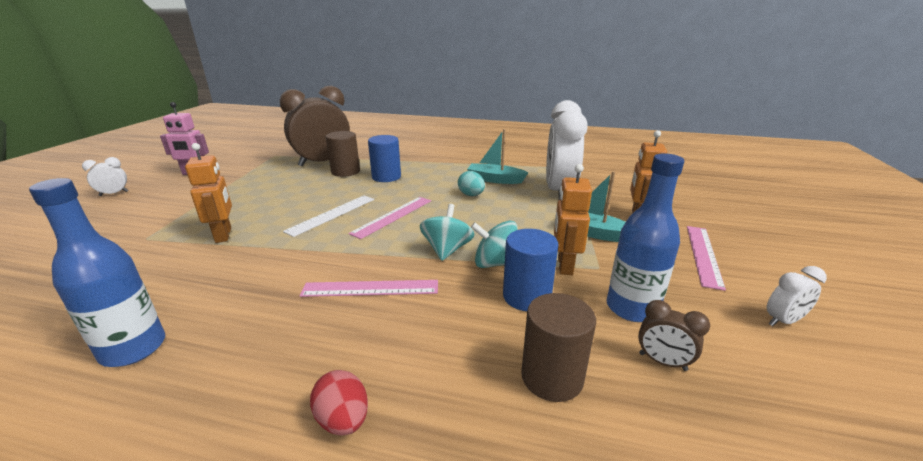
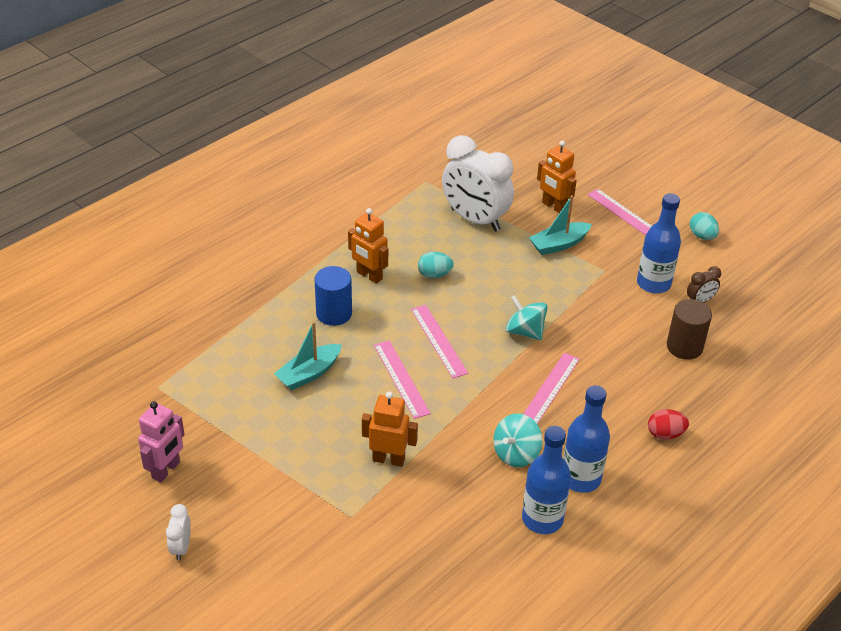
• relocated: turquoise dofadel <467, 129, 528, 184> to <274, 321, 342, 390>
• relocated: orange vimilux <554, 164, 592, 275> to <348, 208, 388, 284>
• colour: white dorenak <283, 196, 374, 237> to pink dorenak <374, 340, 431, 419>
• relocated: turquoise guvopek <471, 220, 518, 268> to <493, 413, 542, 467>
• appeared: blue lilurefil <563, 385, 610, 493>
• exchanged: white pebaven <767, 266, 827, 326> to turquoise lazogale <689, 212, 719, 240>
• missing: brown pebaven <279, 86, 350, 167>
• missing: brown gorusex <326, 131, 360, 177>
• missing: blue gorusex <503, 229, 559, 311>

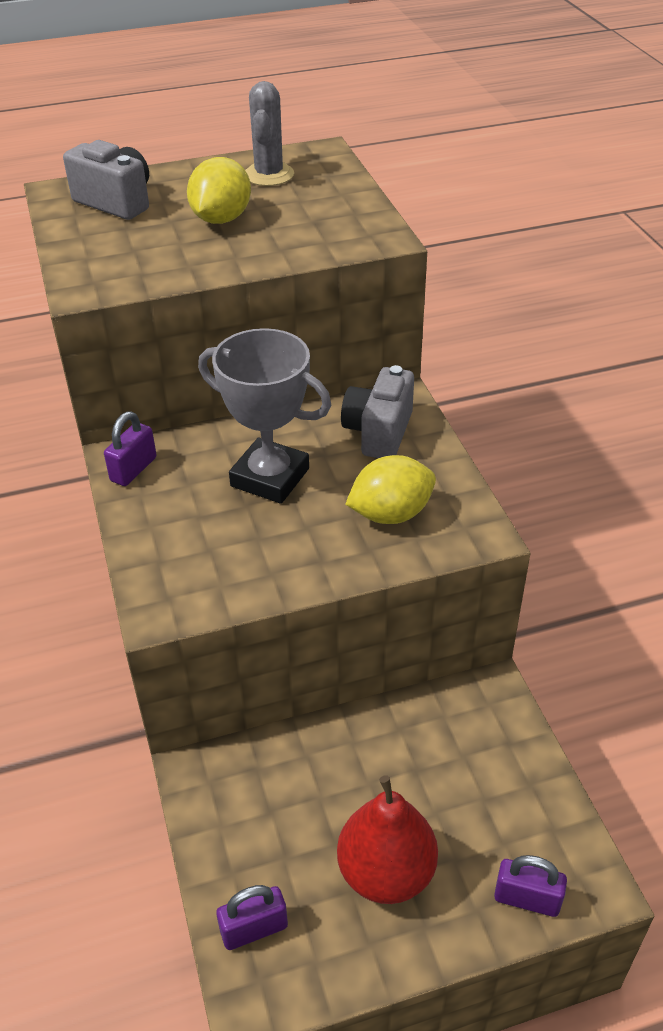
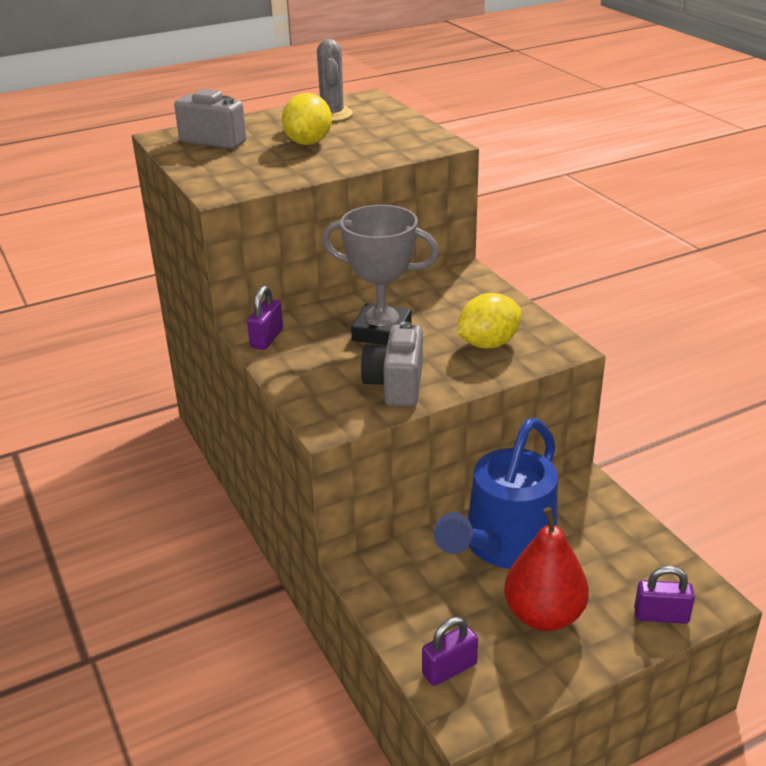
• relocated: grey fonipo <341, 365, 414, 458> to <361, 321, 423, 407>
• appeared: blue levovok <434, 418, 558, 569>

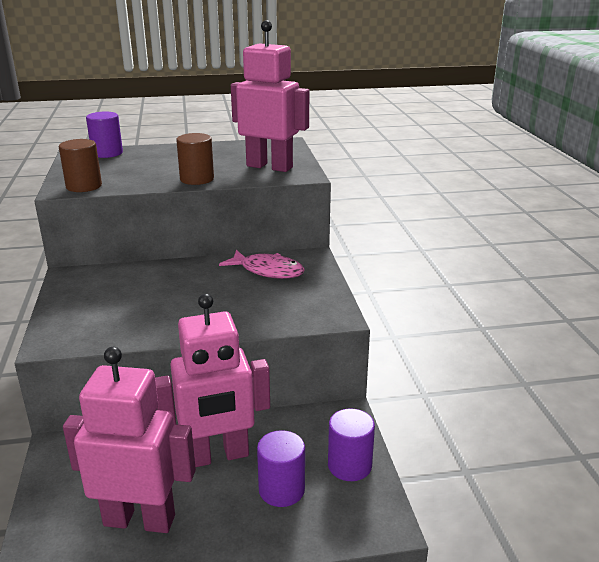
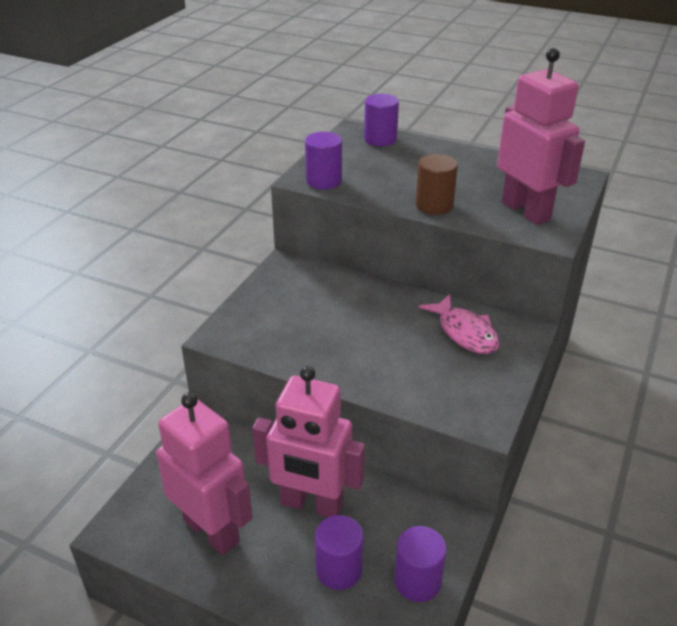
• colour: brown gorusex <59, 139, 102, 192> to purple gorusex <305, 132, 342, 189>

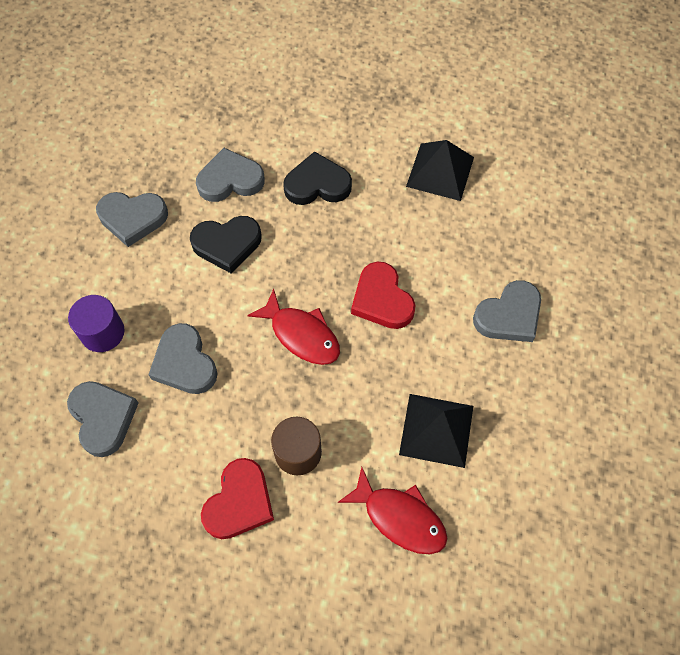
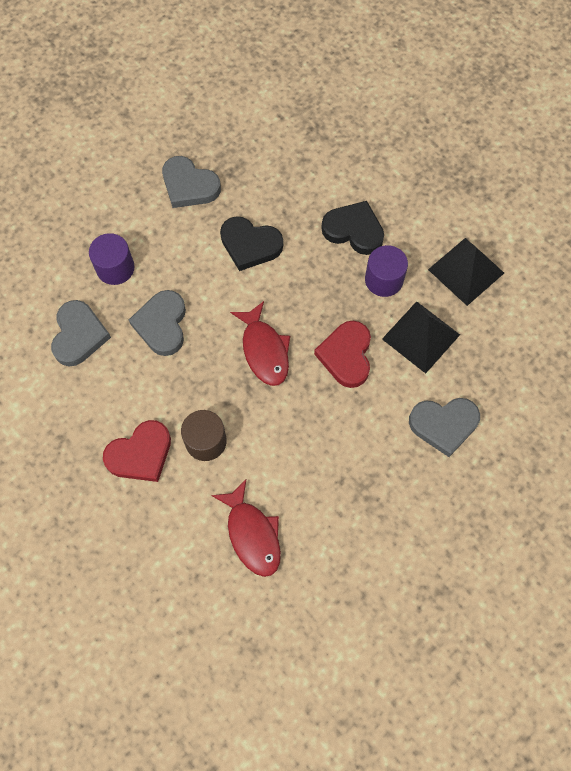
• appeared: purple gorusex <365, 245, 408, 297>
• relocated: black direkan <399, 394, 473, 468> to <382, 301, 460, 374>
• missing: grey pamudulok <196, 148, 265, 202>

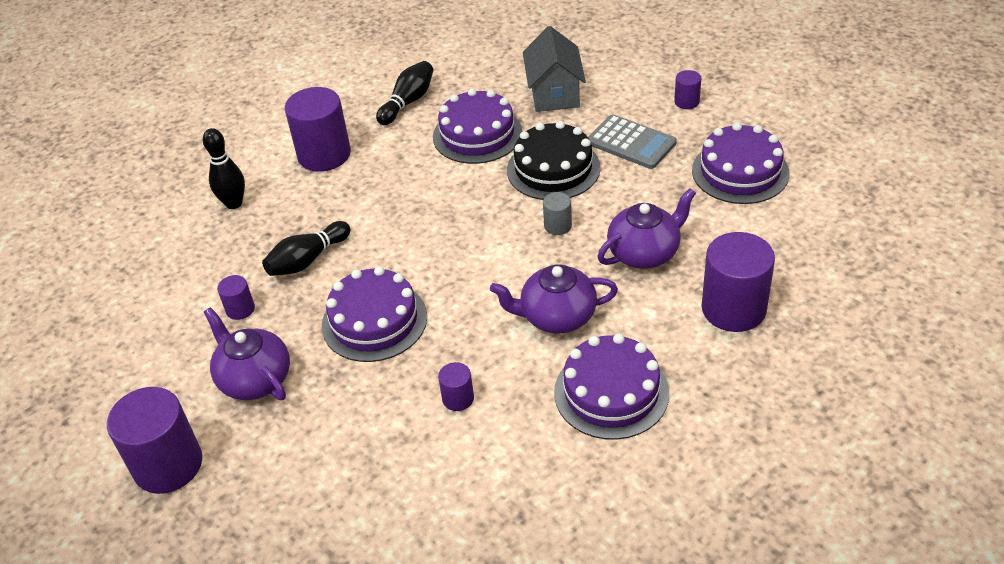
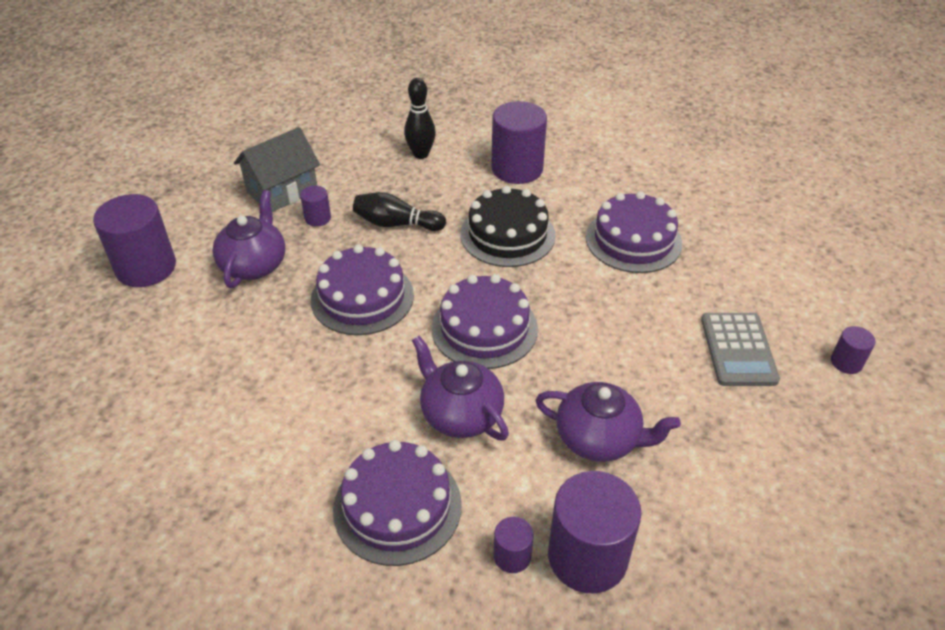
• relocated: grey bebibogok <523, 26, 586, 112> to <234, 127, 320, 212>
• relocated: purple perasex <692, 122, 790, 204> to <431, 274, 538, 369>
• relocated: black perasex <507, 121, 601, 200> to <460, 186, 556, 267>
• relocated: purple gorusex <438, 362, 474, 411> to <494, 517, 534, 573>
• missing: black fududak <376, 61, 433, 125>
• missing: grey gorusex <543, 192, 572, 235>

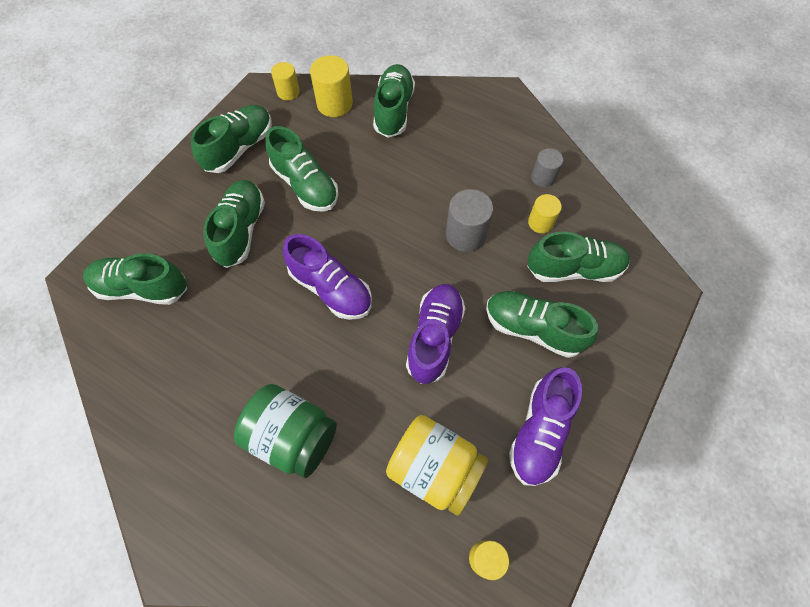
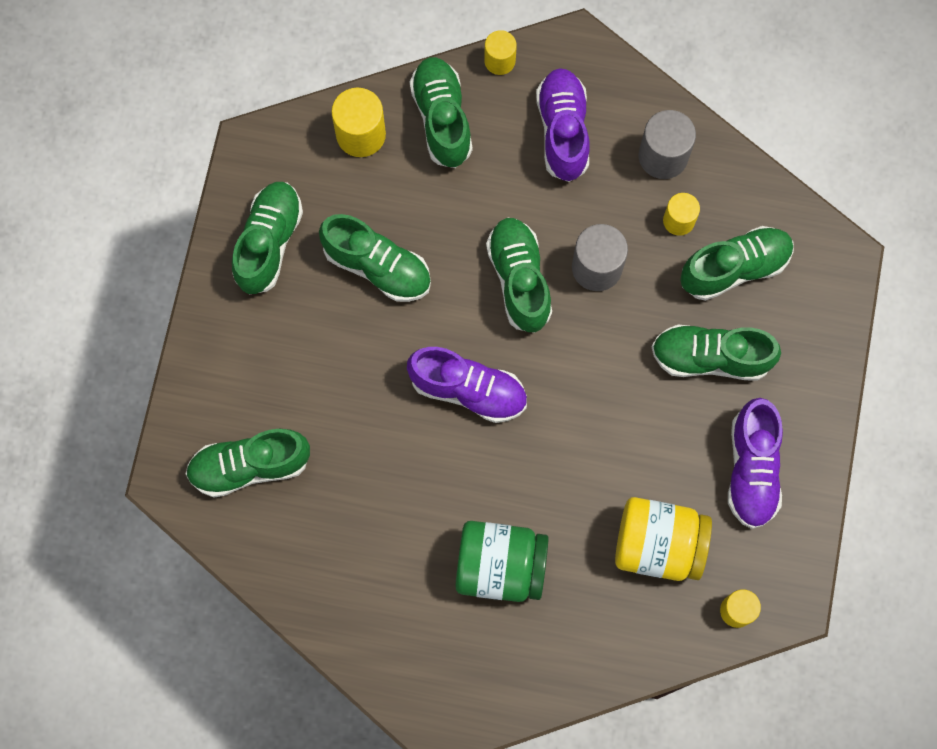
• relocated: yellow gorusex <271, 62, 300, 100> to <484, 30, 517, 75>
• relocated: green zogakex <203, 180, 265, 268> to <486, 217, 552, 333>
• relocated: purple zogakex <406, 284, 466, 384> to <536, 68, 589, 182>
• size: grey gorusex <531, 148, 563, 187> = <639, 110, 696, 179> x1.57

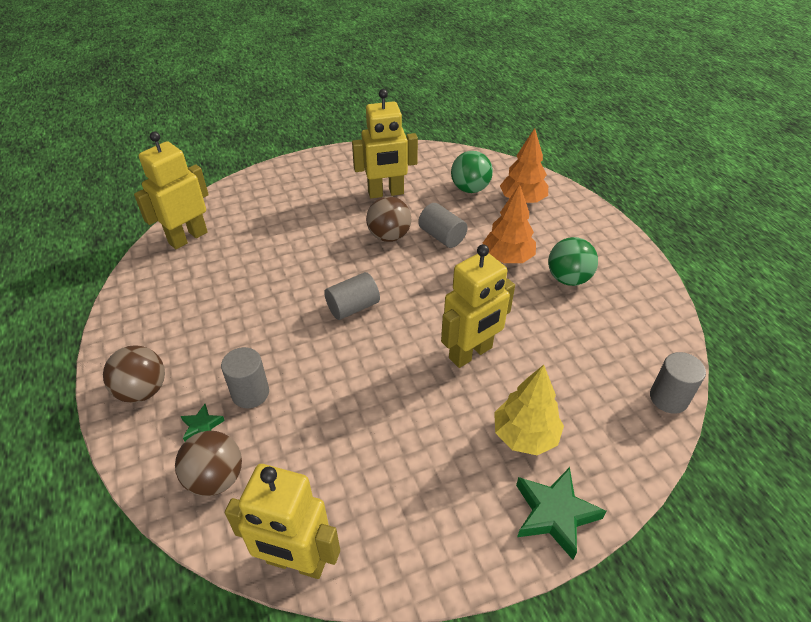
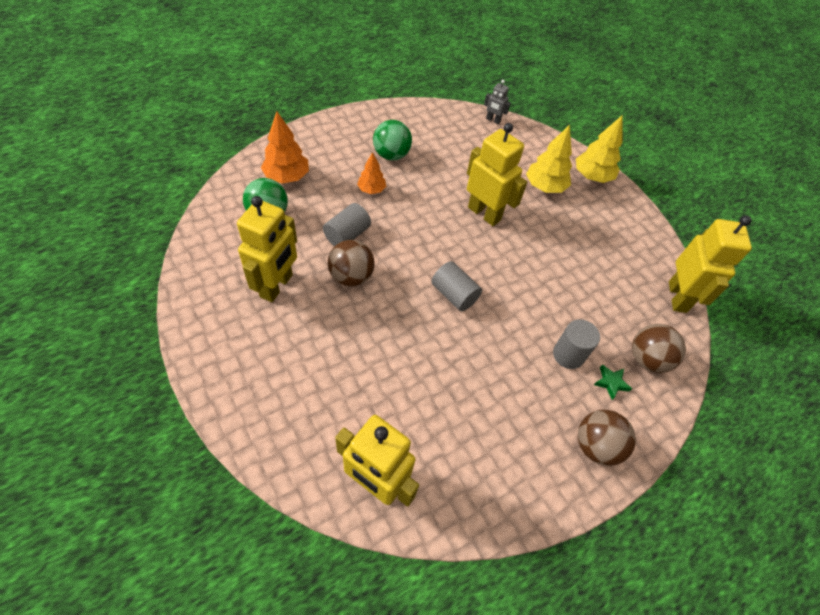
• spun: yellow vimilux <352, 89, 418, 198> = <237, 196, 297, 302> 45 degrees clockwise
• size: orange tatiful <483, 184, 536, 263> = <357, 152, 386, 194> x0.62
• exchanged: grey gorusex <650, 352, 706, 414> to grey vimilux <484, 80, 510, 124>
• exchanged: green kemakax <516, 467, 607, 560> to yellow tatiful <576, 115, 623, 183>

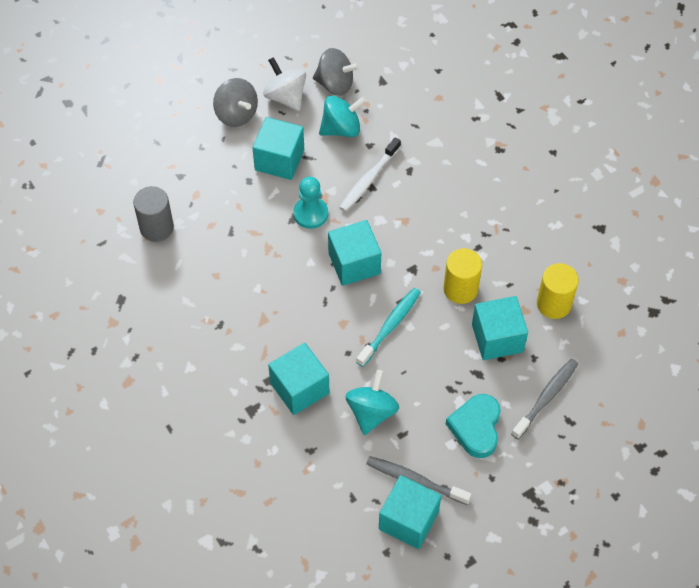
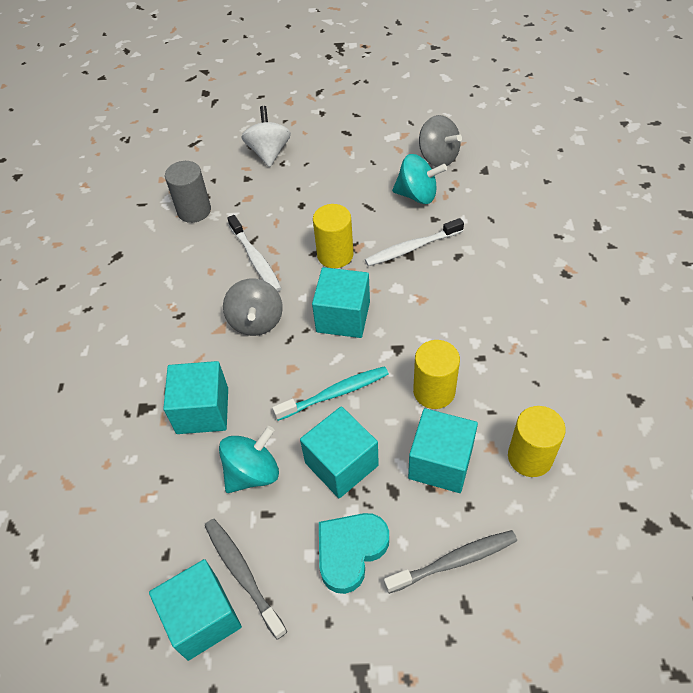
• relocated: grey guvopek <213, 78, 258, 127> to <223, 278, 283, 336>
• appeared: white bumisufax <227, 215, 282, 292>
• relocated: white guvopek <263, 57, 306, 111> to <242, 106, 291, 167>
• relocated: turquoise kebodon <252, 117, 304, 180> to <300, 406, 379, 498>
• exchanged: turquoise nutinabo <293, 177, 328, 229> to yellow gorusex <313, 204, 354, 268>

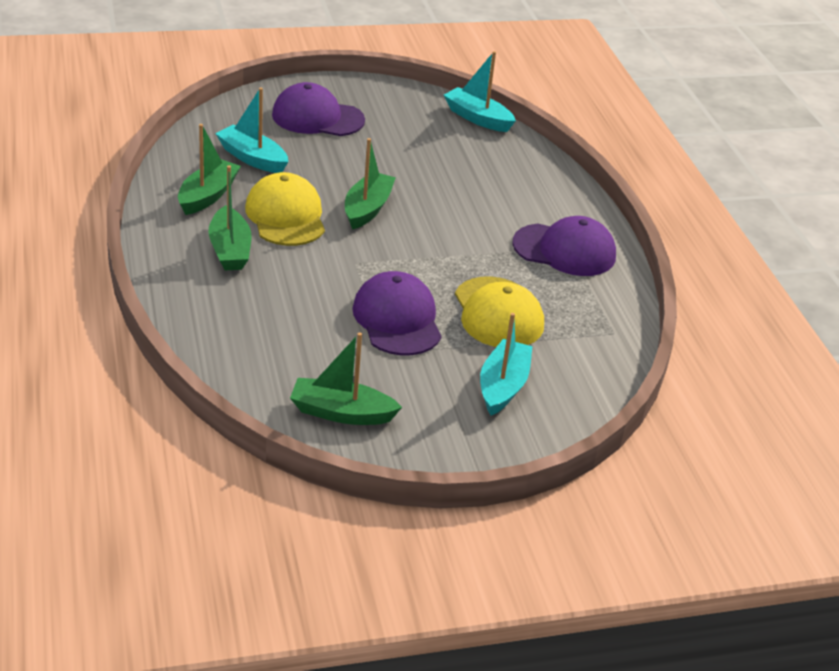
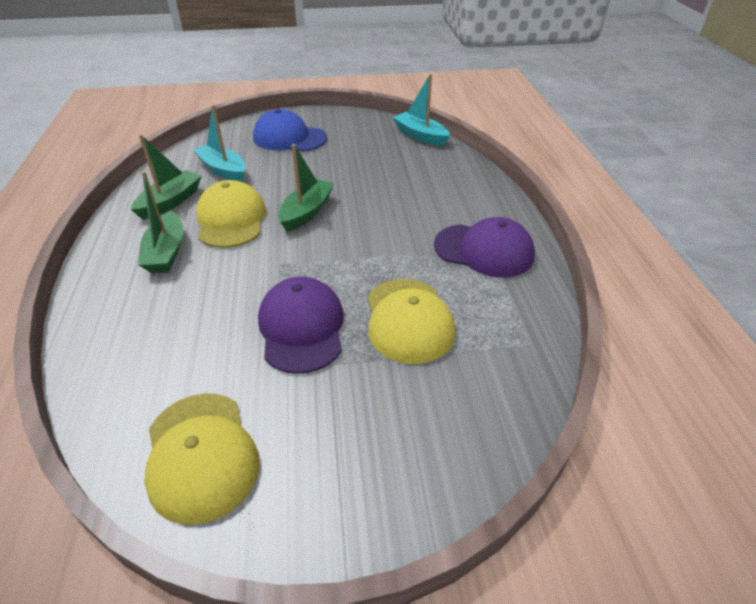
• exchanged: green dofadel <290, 332, 402, 425> to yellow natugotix <144, 393, 260, 525>
• colour: purple natugotix <272, 82, 365, 136> to blue natugotix <253, 109, 327, 152>
• missing: turquoise dofadel <480, 313, 533, 416>

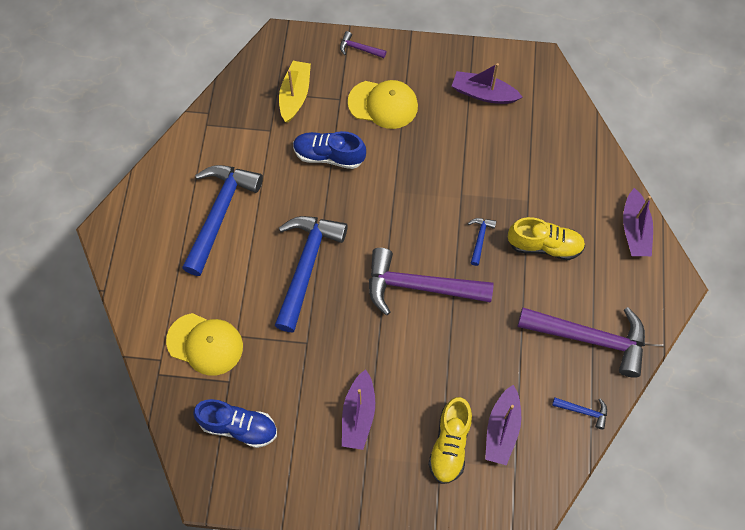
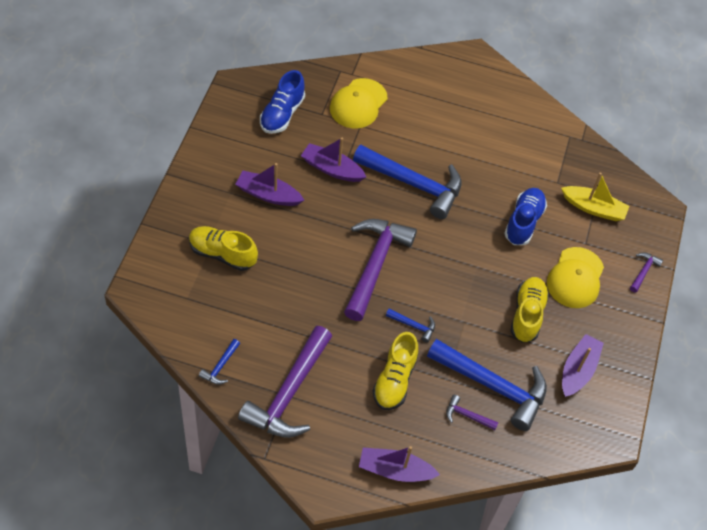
• relocated: purple dofadel <485, 385, 521, 465> to <301, 138, 366, 182>
• relocated: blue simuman <182, 165, 263, 276> to <427, 339, 547, 431>
• appeared: purple simuman <446, 395, 499, 430>
• appeared: yellow zogakex <510, 277, 549, 343>

